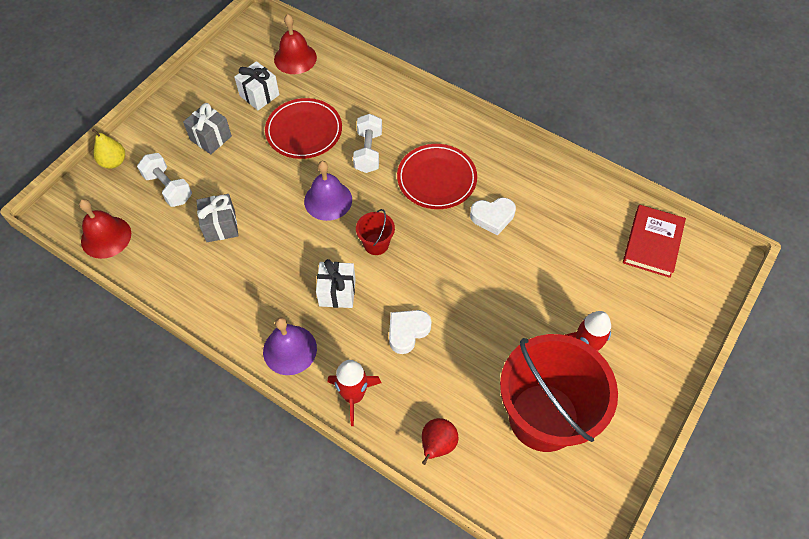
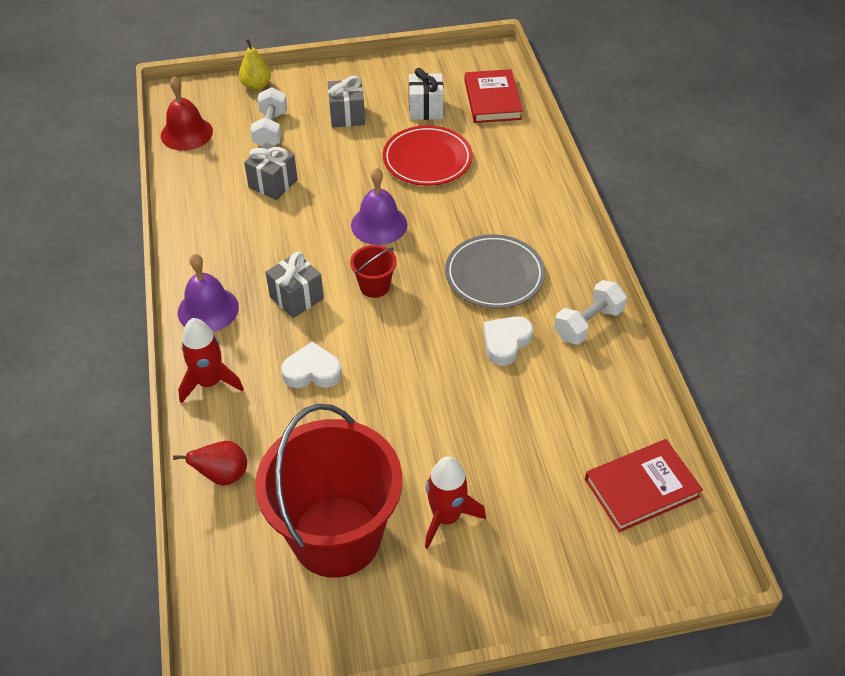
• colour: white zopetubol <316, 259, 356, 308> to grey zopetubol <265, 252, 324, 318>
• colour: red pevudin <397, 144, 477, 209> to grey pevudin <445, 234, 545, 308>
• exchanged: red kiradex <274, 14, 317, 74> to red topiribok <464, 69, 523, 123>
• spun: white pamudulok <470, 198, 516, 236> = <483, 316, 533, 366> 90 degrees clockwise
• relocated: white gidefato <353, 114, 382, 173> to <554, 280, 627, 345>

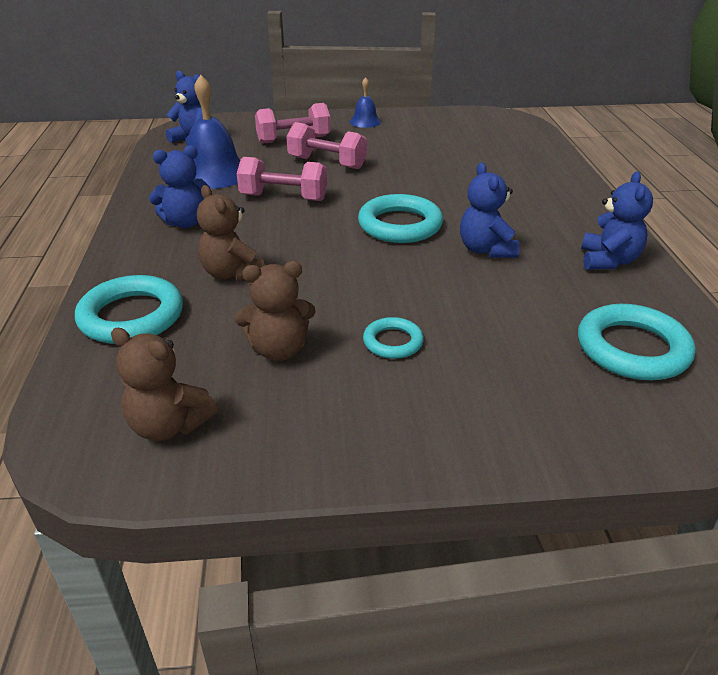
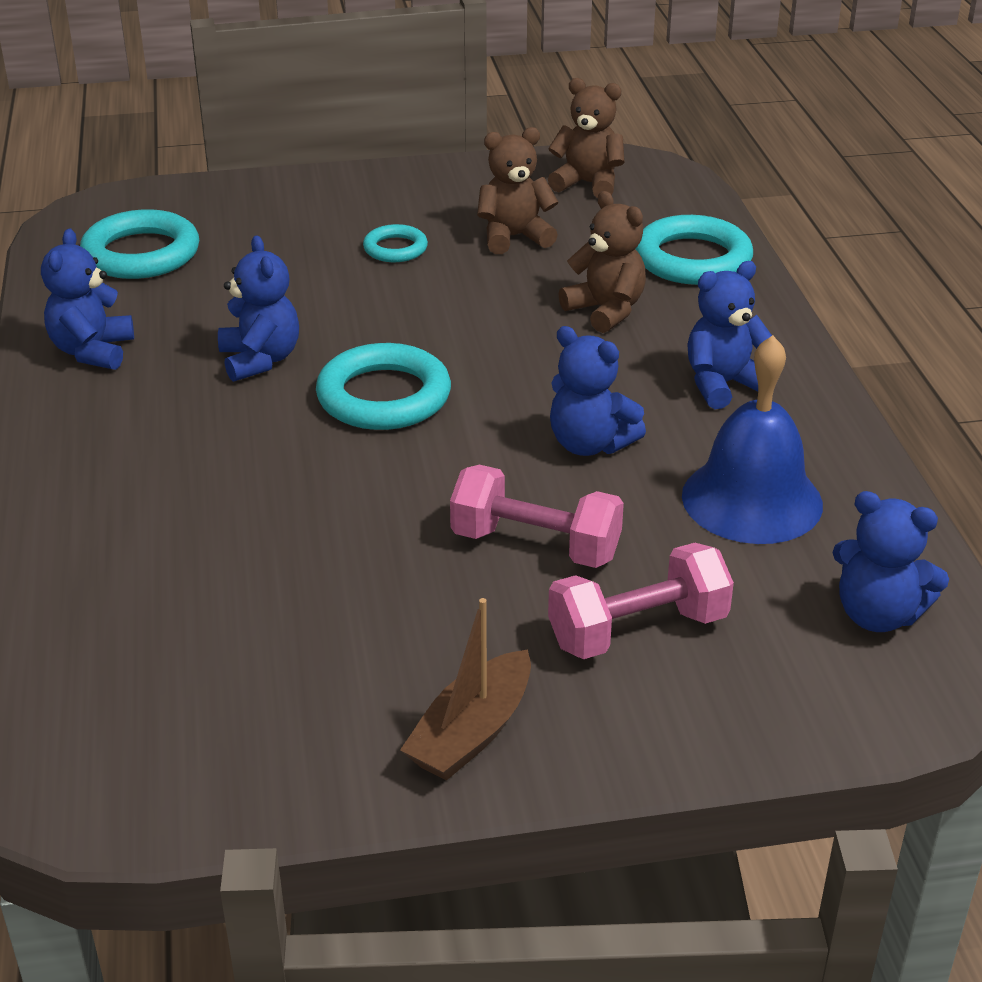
• exchanged: blue kiradex <350, 77, 381, 128> to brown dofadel <400, 598, 531, 781>
• exchanged: pink gidefato <237, 157, 327, 201> to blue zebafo <550, 326, 646, 456>

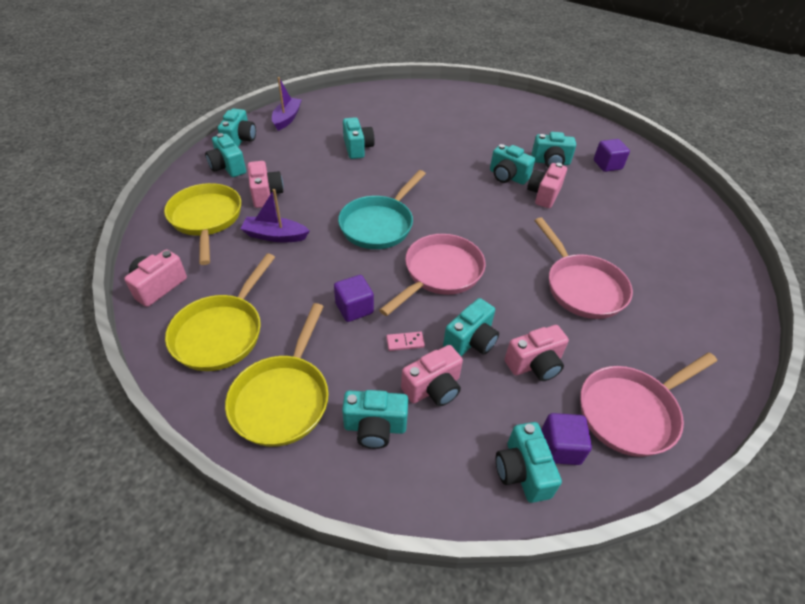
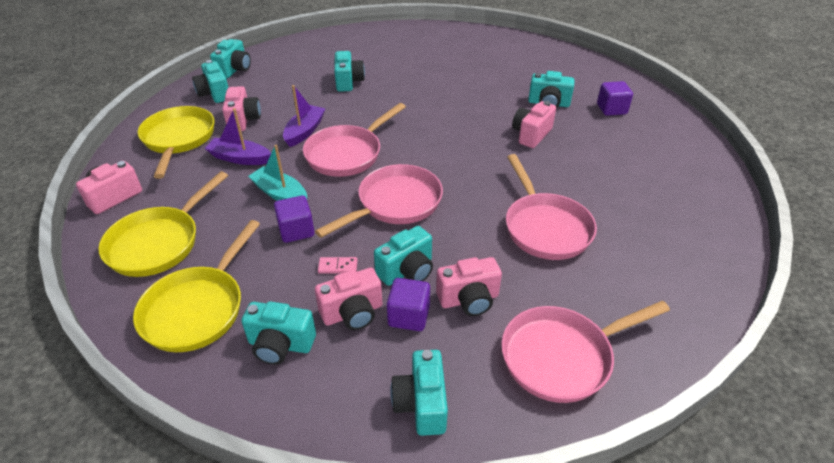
• appeared: turquoise dofadel <248, 145, 307, 201>
• relocated: purple dofadel <272, 77, 302, 131> to <283, 85, 326, 147>
• colour: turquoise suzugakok <338, 170, 426, 249> to pink suzugakok <303, 103, 406, 177>
• relocated: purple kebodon <541, 413, 592, 465> to <387, 278, 430, 331>
• missing: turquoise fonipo <490, 144, 535, 185>

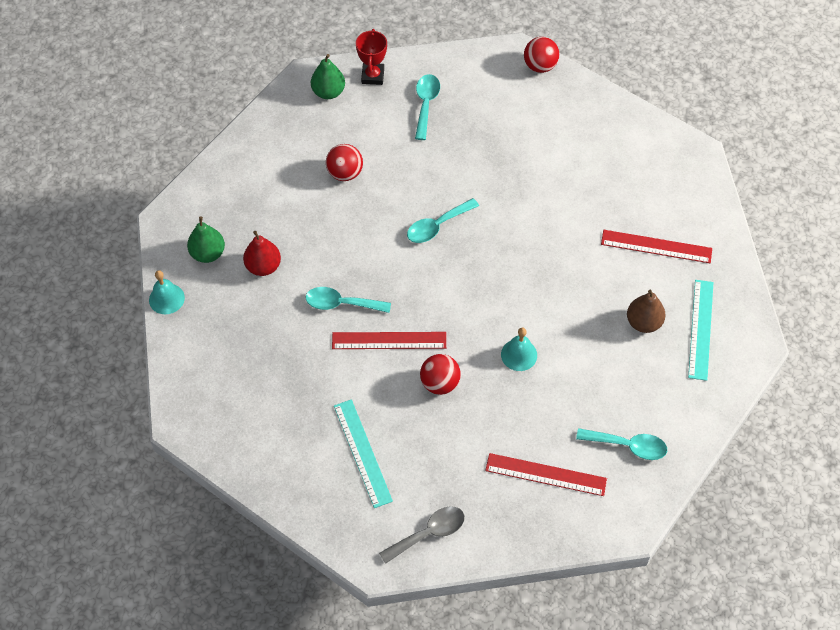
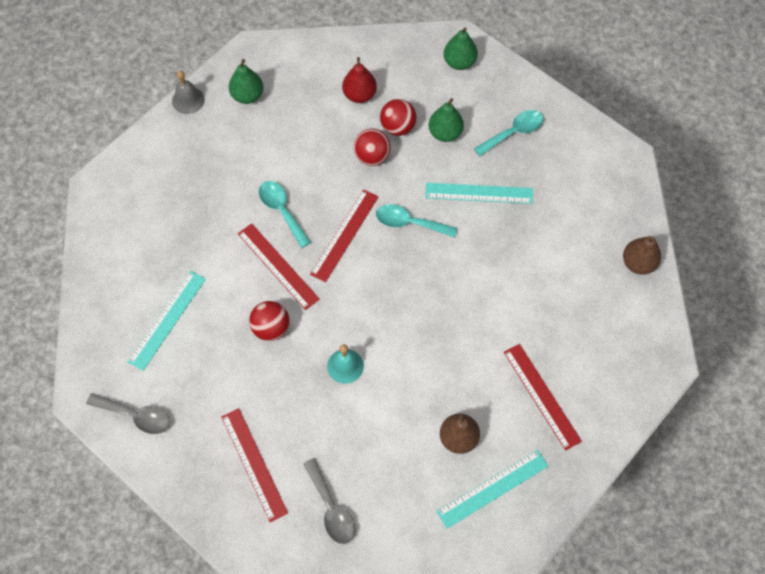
• colour: turquoise kiradex <149, 270, 185, 314> to grey kiradex <172, 71, 205, 114>
• colour: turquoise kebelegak <576, 428, 667, 460> to grey kebelegak <304, 458, 355, 544>
• appeared: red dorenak <310, 189, 378, 282>
• relocated: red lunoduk <243, 231, 281, 276> to <342, 57, 377, 103>
• relocated: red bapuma <524, 37, 559, 73> to <354, 129, 390, 166>
• appeared: turquoise dorenak <425, 183, 533, 204>
• appeared: green lunoduk <429, 98, 464, 142>
• appeared: brown lunoduk <623, 236, 661, 275>
• missing: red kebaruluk <356, 29, 387, 85>

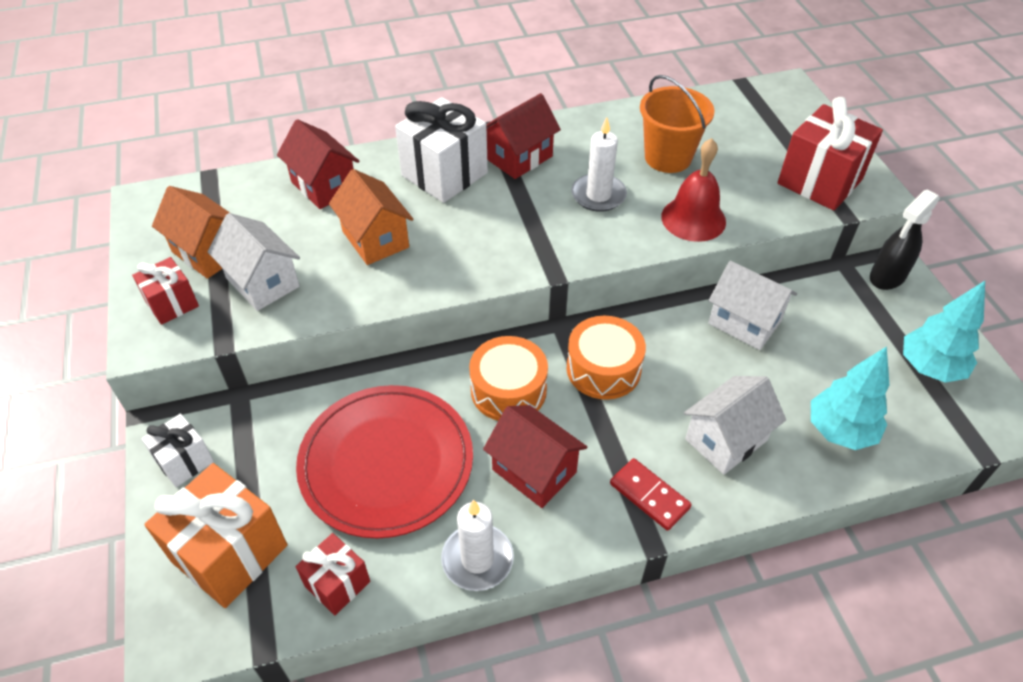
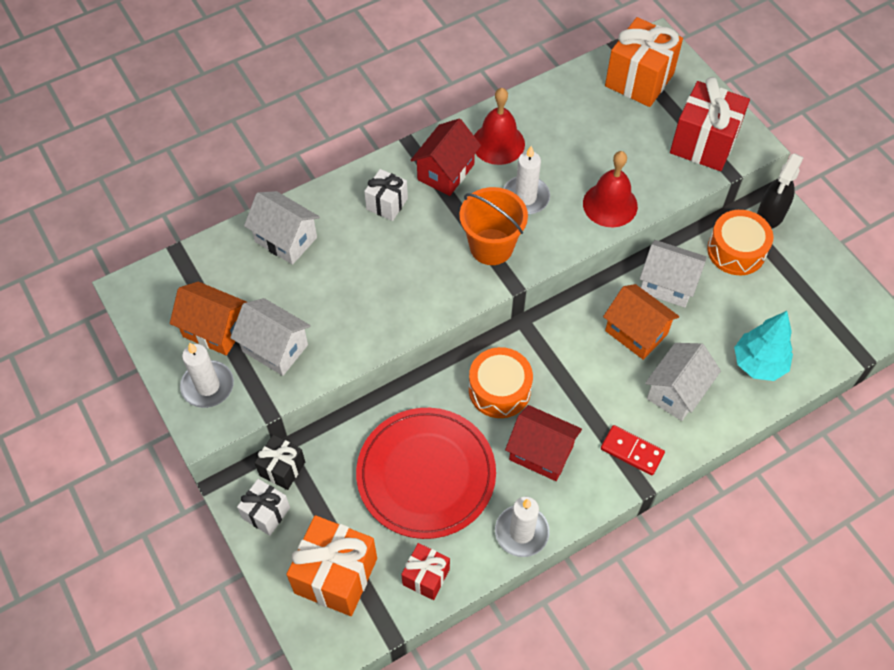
• exchanged: red zopetubol <132, 257, 199, 325> to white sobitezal <180, 343, 234, 408>
• colour: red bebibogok <277, 119, 360, 209> to white bebibogok <244, 191, 320, 265>
• appeared: black zopetubol <254, 435, 305, 490>
• size: white zopetubol <395, 97, 488, 203> = <364, 169, 408, 221> x0.56
• relocated: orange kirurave <640, 75, 715, 173> to <459, 187, 528, 265>
• appeared: red kiradex <474, 88, 525, 165>
• relocated: orange bebibogok <329, 169, 414, 265> to <603, 284, 679, 360>
• appeared: orange zopetubol <605, 17, 683, 107>
• relocated: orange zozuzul <567, 316, 646, 400> to <707, 210, 773, 275>
• missing: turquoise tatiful <903, 281, 985, 383>

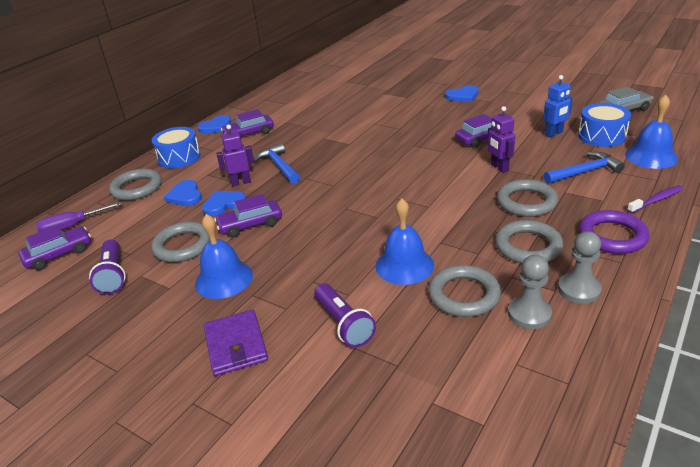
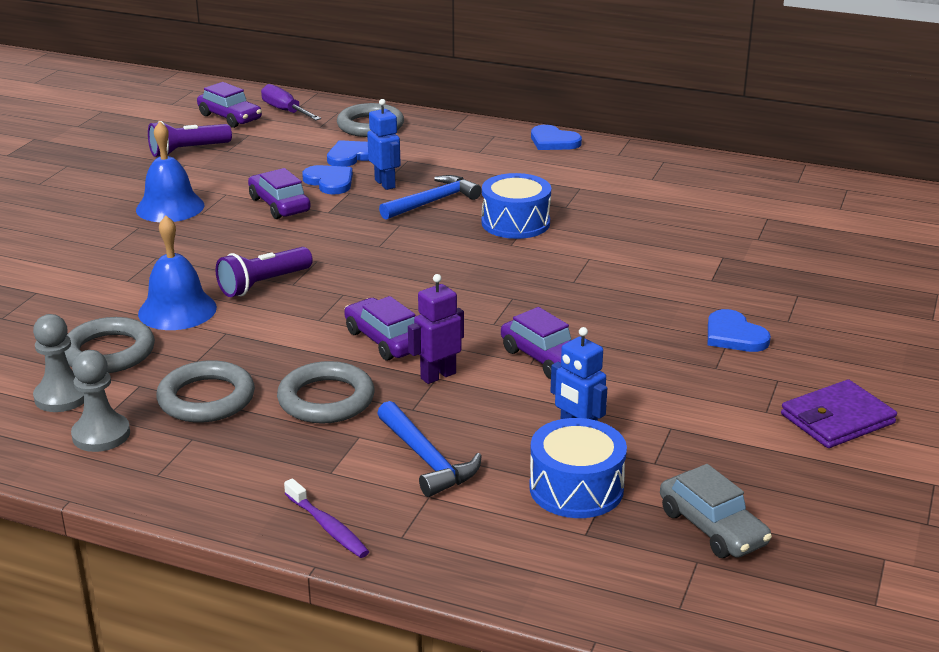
• relocated: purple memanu <314, 283, 376, 348> to <216, 247, 313, 297>
• relocated: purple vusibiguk <221, 109, 274, 139> to <344, 296, 416, 361>
• colour: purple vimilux <216, 125, 254, 187> to blue vimilux <367, 99, 401, 190>
• relocated: blue zozuzul <152, 127, 201, 168> to <482, 173, 551, 239>
• relocated: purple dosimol <204, 310, 268, 376> to <781, 379, 897, 448>
• missing: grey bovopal <151, 221, 210, 262>
• missing: purple bovopal <579, 210, 649, 254>
• missing: blue kiradex <625, 95, 678, 169>

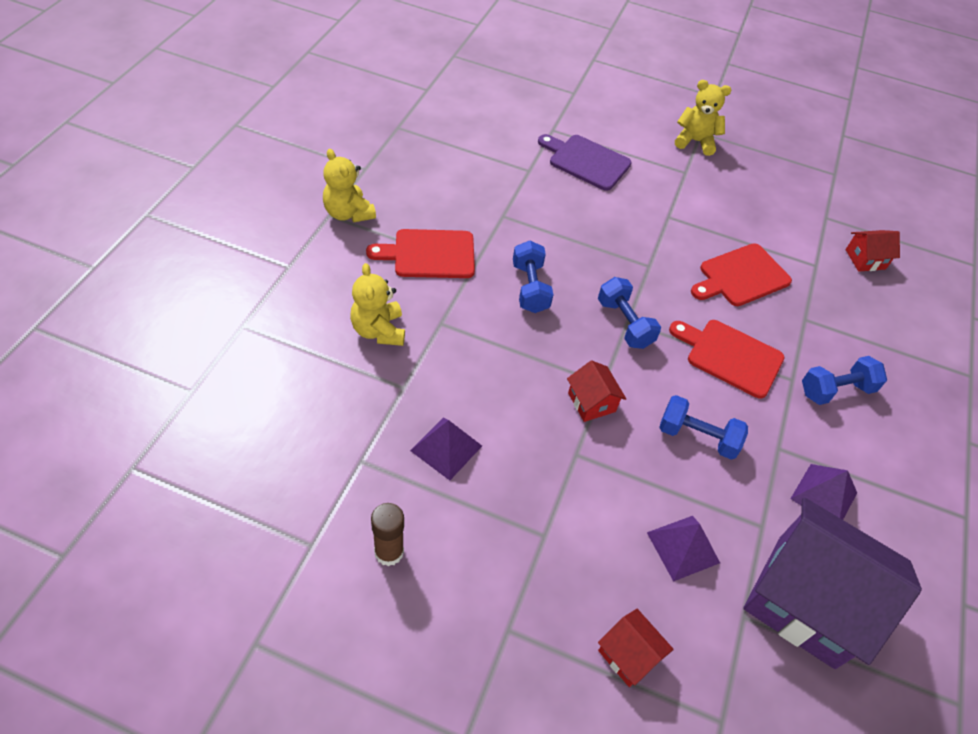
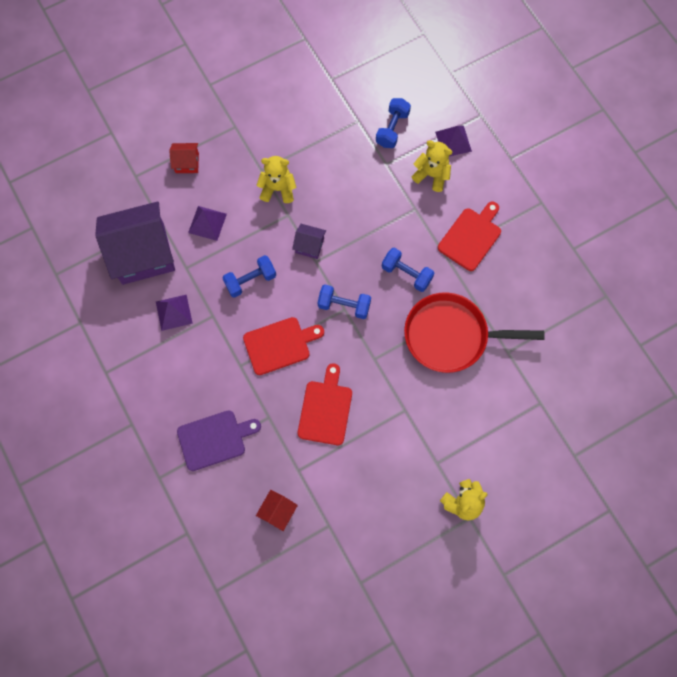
• relocated: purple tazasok <538, 134, 632, 191> to <177, 410, 261, 471>
• relocated: yellow zebafo <323, 149, 376, 223> to <257, 156, 296, 203>
• colour: red bebibogok <567, 360, 626, 422> to purple bebibogok <292, 224, 326, 259>
• relocated: blue gidefato <802, 356, 887, 405> to <376, 98, 411, 148>
• appeared: red suzugakok <404, 292, 545, 373>
• relocated: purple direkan <410, 418, 482, 480> to <435, 126, 472, 156>
• missing: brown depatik <371, 503, 404, 566>

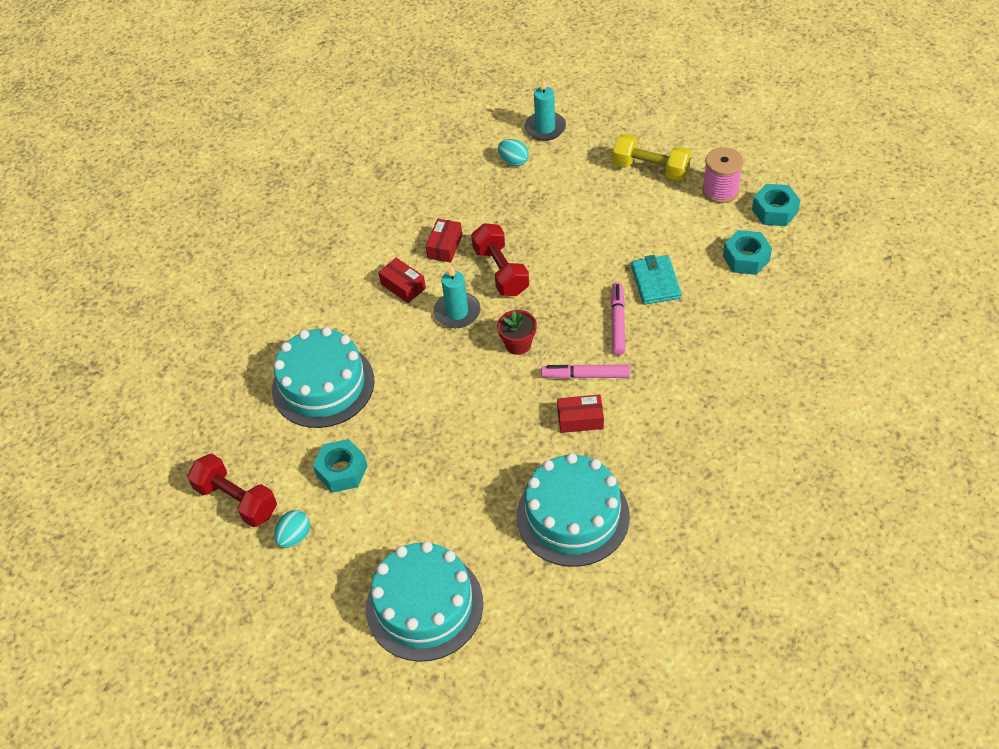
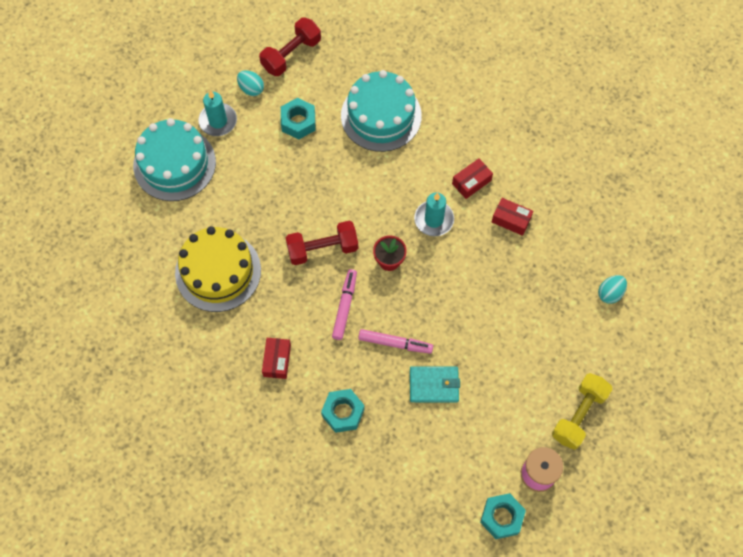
• colour: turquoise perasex <517, 453, 630, 567> to yellow perasex <175, 226, 261, 312>
• relocated: turquoise sobitezal <524, 78, 566, 141> to <198, 90, 237, 136>
• relocated: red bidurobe <557, 394, 604, 433> to <262, 338, 291, 379>
• relocated: red gidefato <471, 223, 529, 296> to <285, 221, 358, 265>
• relocated: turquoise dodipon <723, 230, 772, 275> to <321, 389, 365, 433>

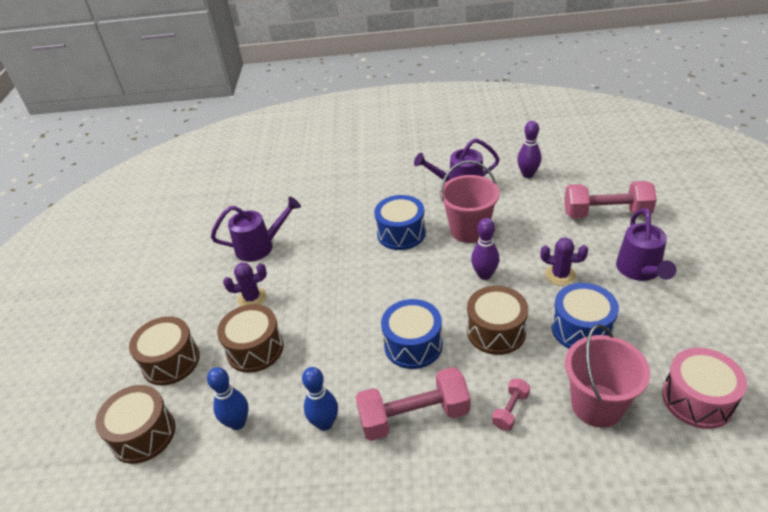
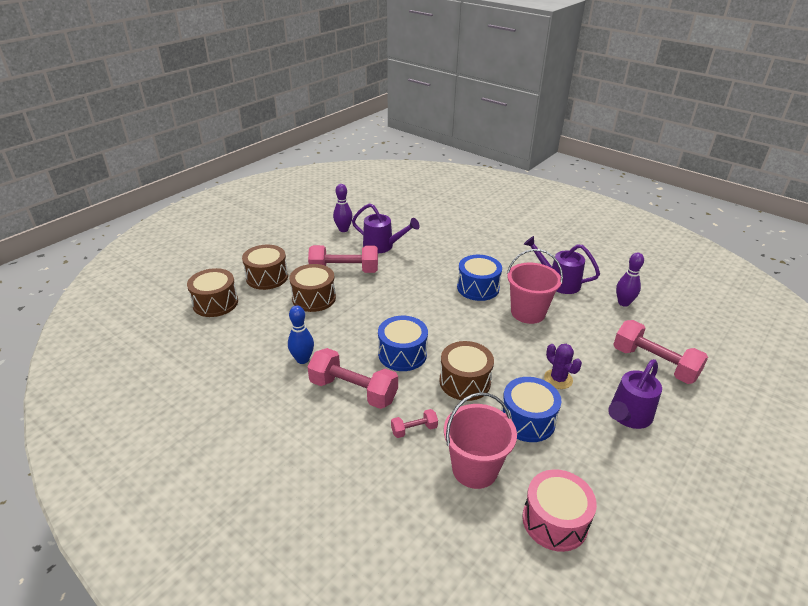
• exchanged: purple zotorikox <223, 263, 267, 306> to pink gidefato <308, 245, 378, 273>
• relocated: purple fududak <471, 218, 500, 280> to <333, 184, 353, 232>
• missing: blue fududak <207, 367, 248, 430>

